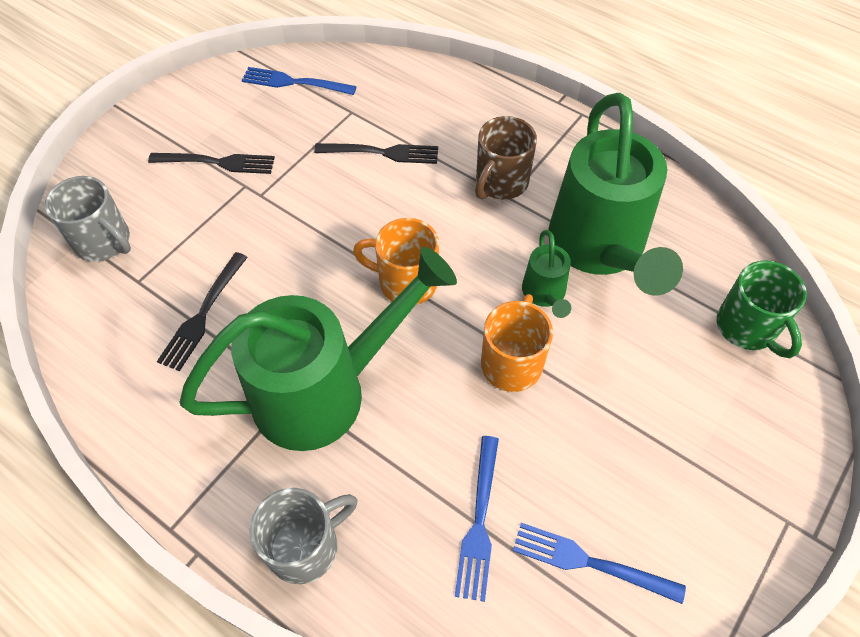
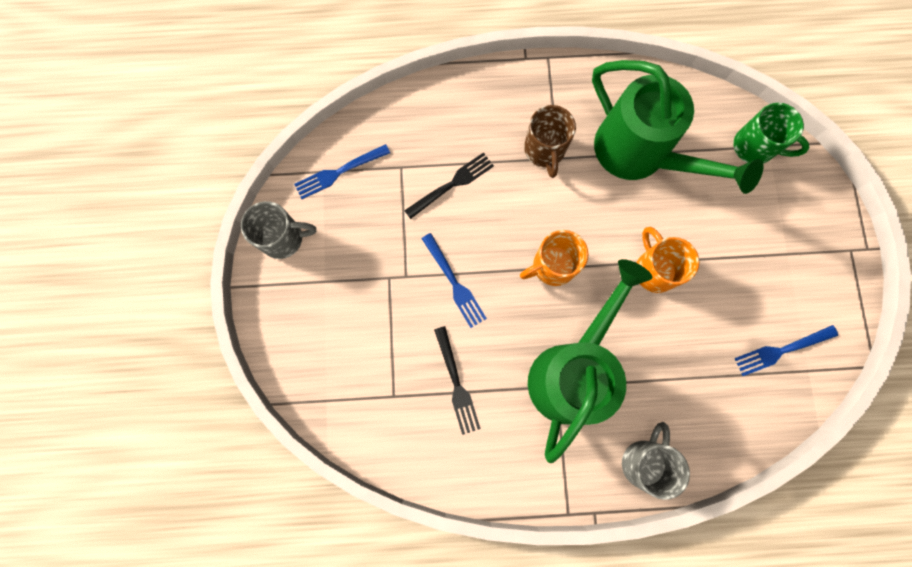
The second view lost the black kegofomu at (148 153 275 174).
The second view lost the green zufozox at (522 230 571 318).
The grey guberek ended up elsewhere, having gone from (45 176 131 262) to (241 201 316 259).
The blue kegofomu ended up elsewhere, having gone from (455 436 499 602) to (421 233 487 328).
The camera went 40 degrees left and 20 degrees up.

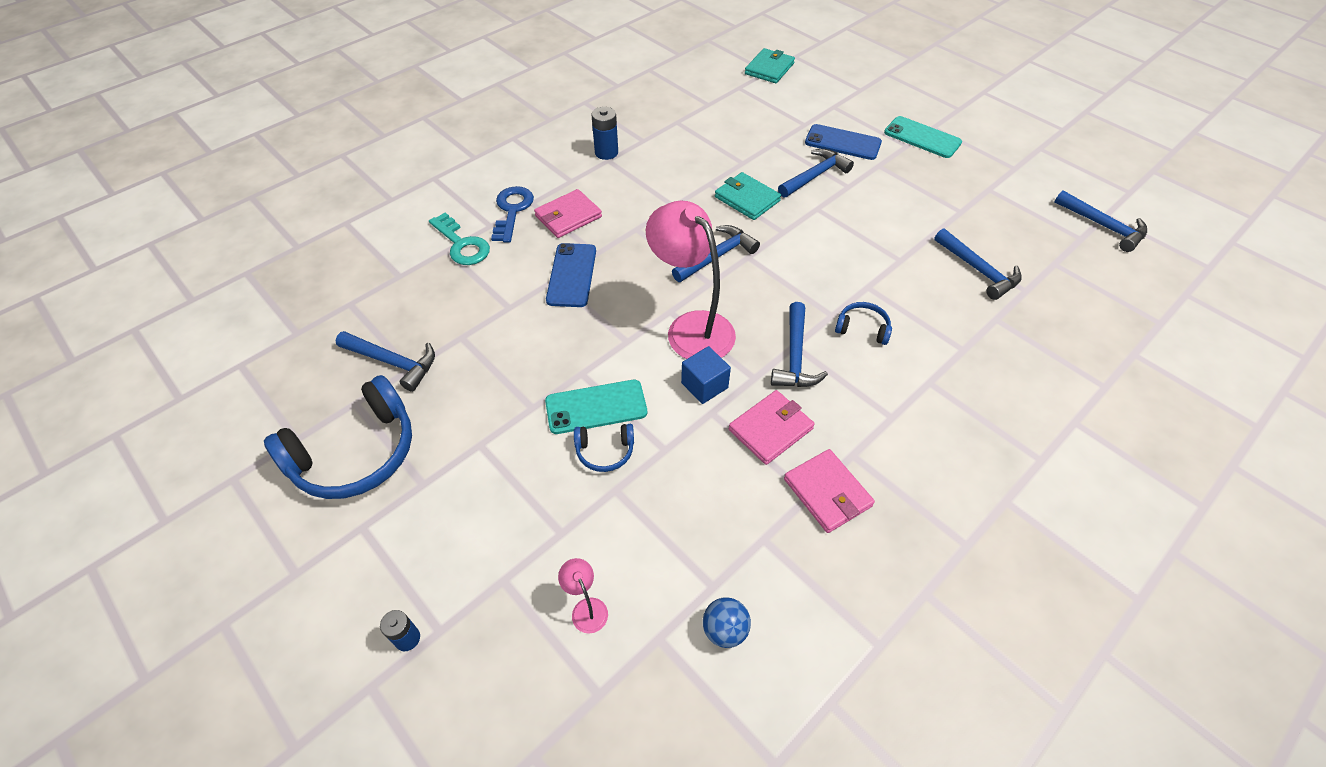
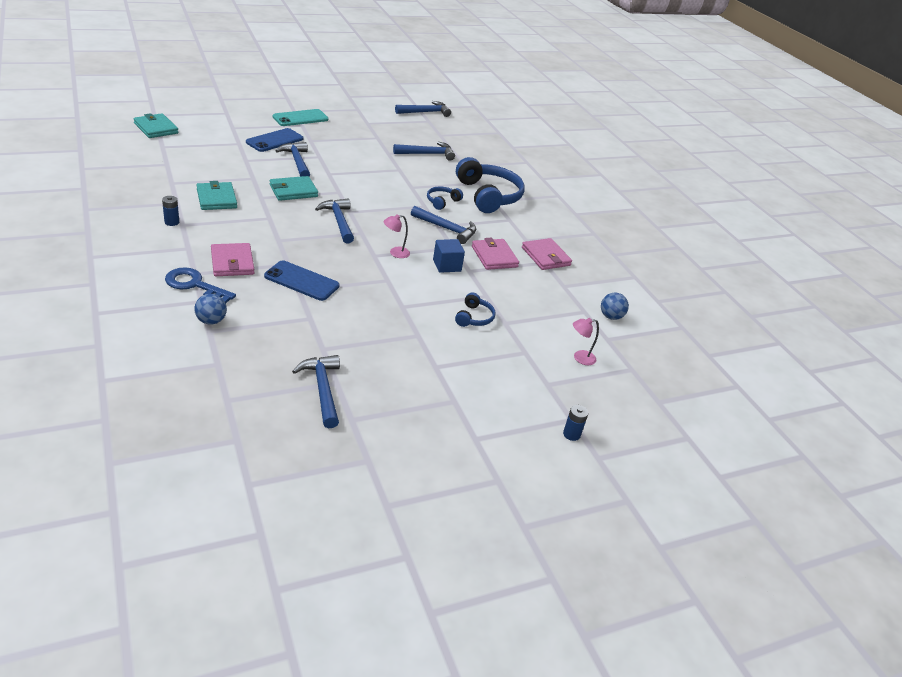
The second view lost the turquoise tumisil at (545 380 647 434).
The second view gained the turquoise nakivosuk at (196 181 237 210).
The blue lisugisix ended up elsewhere, having gone from (264 375 412 499) to (456 157 525 213).
Where the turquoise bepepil stood at (429 213 490 265), the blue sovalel came to stand at (194 294 227 325).
The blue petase at (335 331 435 392) ended up facing another way, 60 degrees counterclockwise from before.
The pink nakivosuk at (784 449 875 533) ended up facing another way, 75 degrees clockwise from before.
The size of the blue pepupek at (591 107 618 160) changed by a factor of 0.66.
The size of the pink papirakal at (646 201 736 359) changed by a factor of 0.41.
The camera went 75 degrees left and 15 degrees down.

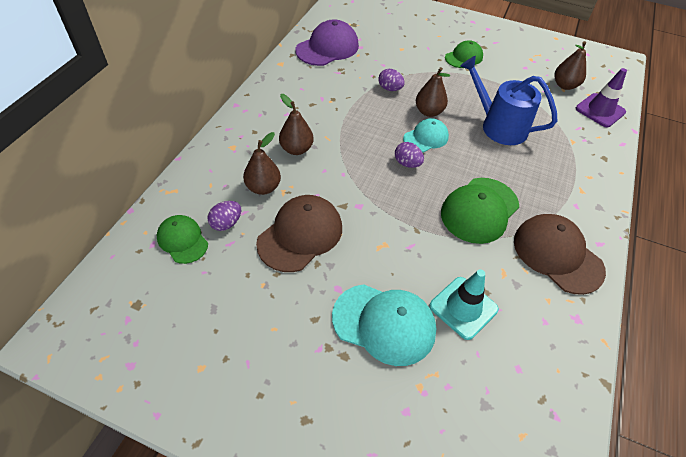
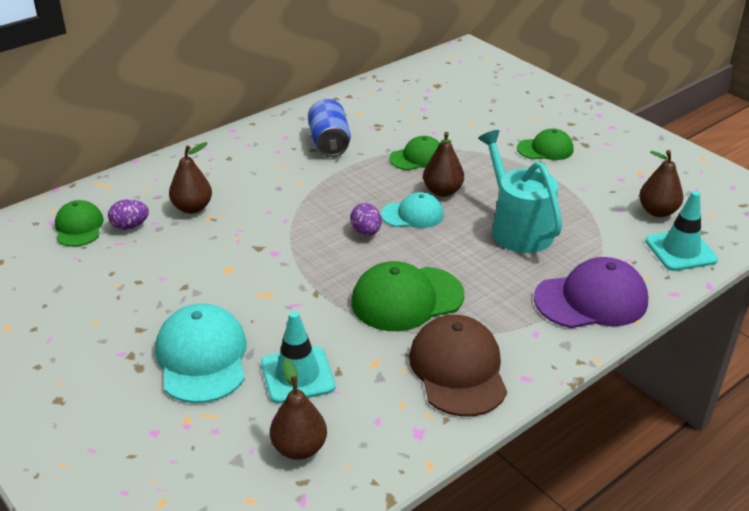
The second view lost the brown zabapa at (256 195 342 272).
The second view gained the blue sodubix at (308 99 351 157).
The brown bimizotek ended up elsewhere, having gone from (279 94 314 155) to (270 358 327 460).
The purple zabapa ended up elsewhere, having gone from (296 19 359 66) to (534 257 648 328).
Where the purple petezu stood at (378 69 405 91), the green zabapa came to stand at (389 136 440 170).
What was the blue zufozox at (460 56 557 145) turned into the turquoise zufozox at (478 130 562 253).
What was the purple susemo at (576 68 627 127) turned into the turquoise susemo at (645 191 718 271).
The turquoise zabapa at (332 284 437 366) ended up facing another way, 150 degrees counterclockwise from before.
The camera went 30 degrees right and 15 degrees down.

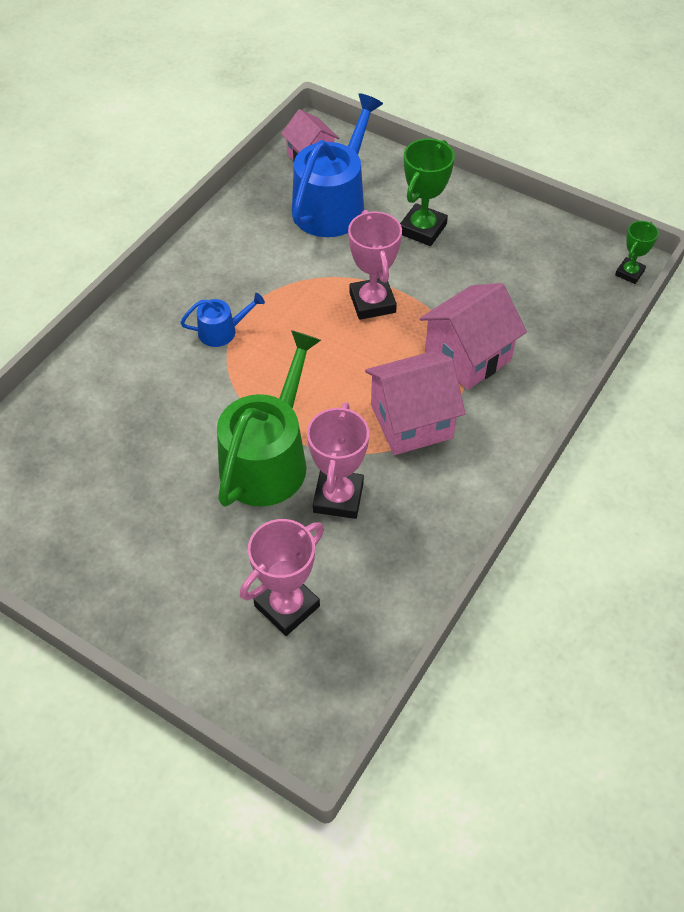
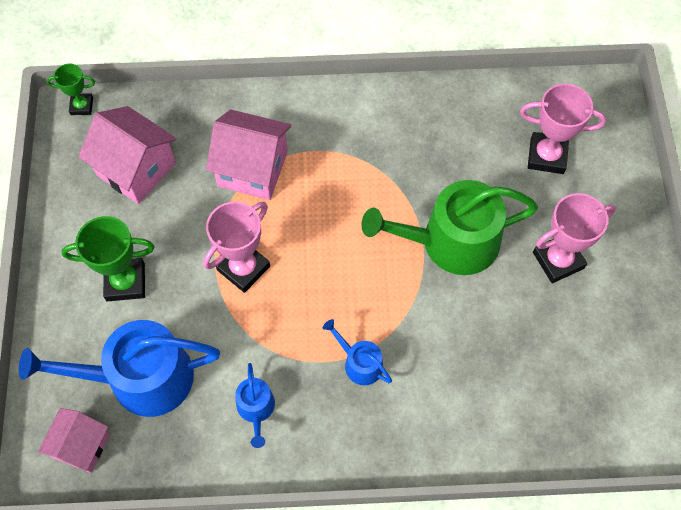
The second view gained the blue zufozox at (235 363 275 448).
The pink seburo ended up elsewhere, having gone from (307 402 369 519) to (533 193 616 283).
The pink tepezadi ended up elsewhere, having gone from (365 351 466 455) to (78 106 177 204).
The camera went 125 degrees left and 10 degrees up.

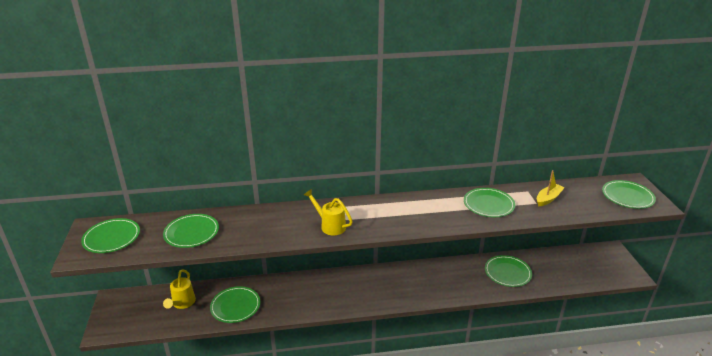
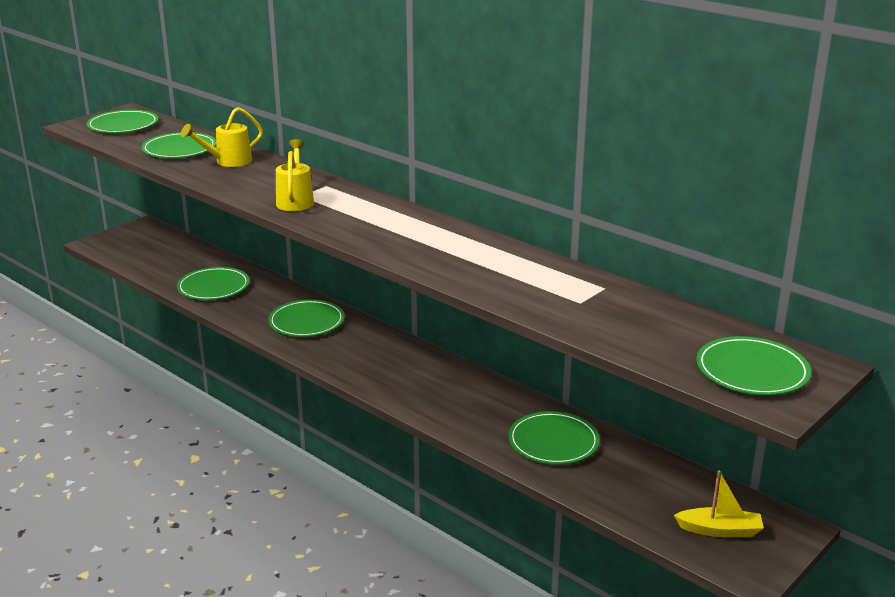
The yellow zufozox ended up elsewhere, having gone from (163 269 196 309) to (181 107 263 167).
The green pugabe ended up elsewhere, having gone from (464 188 515 217) to (268 299 345 337).
The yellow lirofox ended up elsewhere, having gone from (537 170 565 207) to (674 470 764 537).
The camera went 50 degrees right and 5 degrees down.

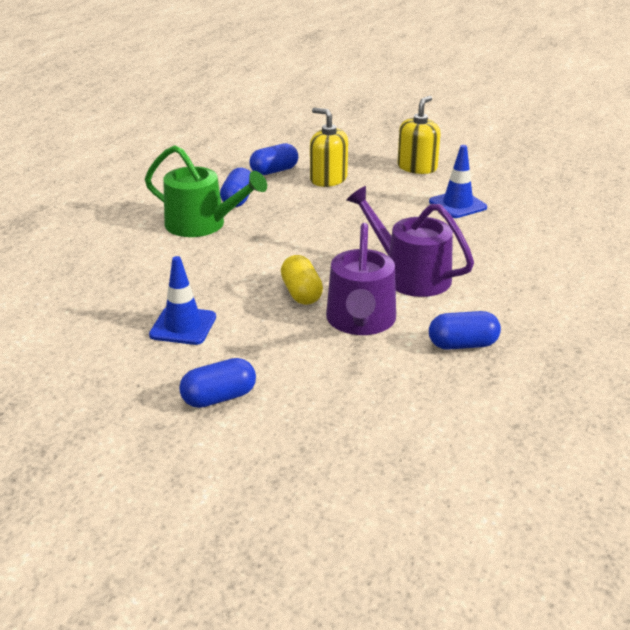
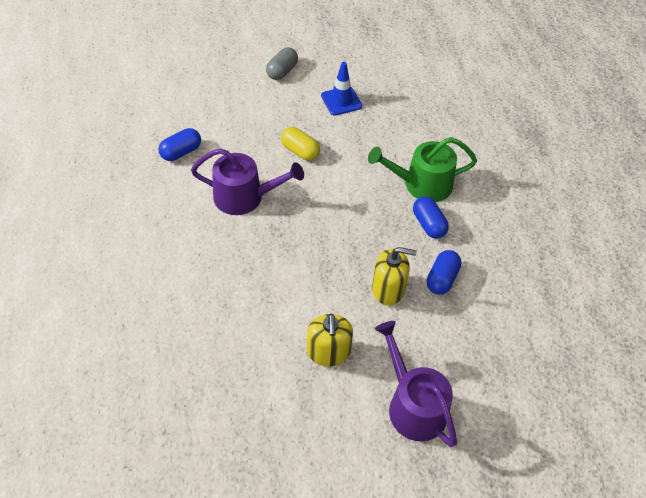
The second view lost the blue susemo at (429 145 487 218).
The purple zufozox ended up elsewhere, having gone from (326 223 396 335) to (375 321 457 447).
What was the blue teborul at (179 358 256 408) turned into the grey teborul at (266 47 298 80).
The camera went 145 degrees right and 20 degrees up.

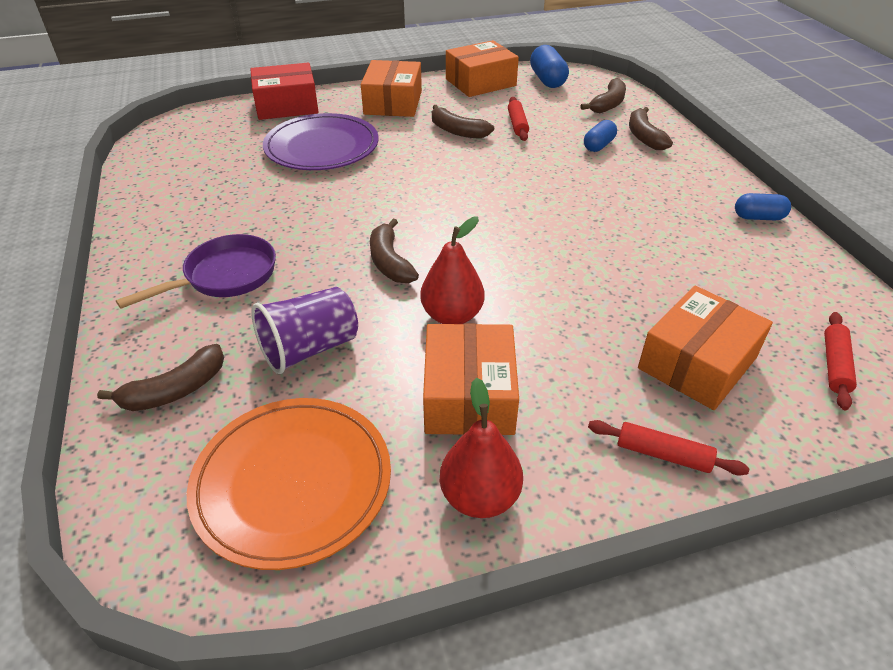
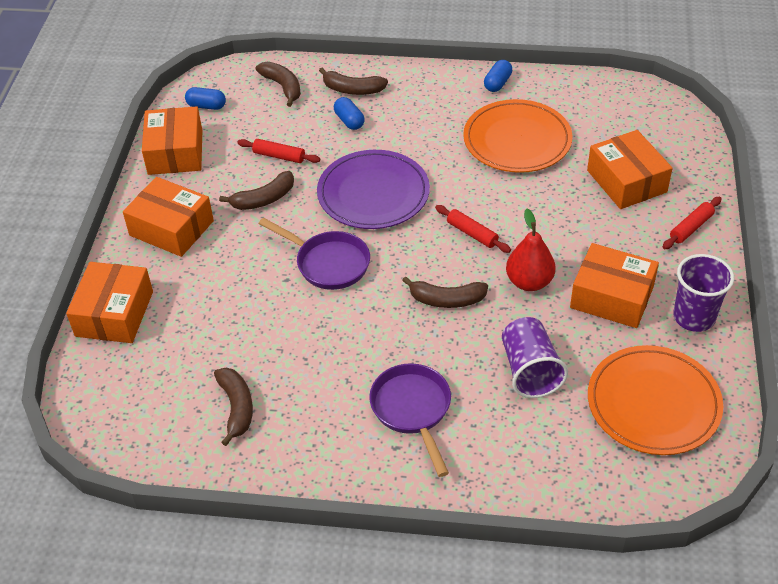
The second view gained the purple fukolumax at (259 218 370 290).
The second view gained the orange pugabe at (463 99 572 173).
The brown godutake ended up elsewhere, having gone from (97 344 224 411) to (214 368 253 446).
The purple pugabe ended up elsewhere, having gone from (263 113 379 170) to (317 150 430 229).
The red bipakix ended up elsewhere, having gone from (824 312 857 410) to (435 205 511 253).
Where the red bimizotek stood at (440 378 523 518), the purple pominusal came to stand at (673 254 734 332).
What was the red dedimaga at (250 62 319 120) turned into the orange dedimaga at (66 262 153 343).
The size of the blue teborul at (530 45 569 88) changed by a factor of 0.66.
The camera went 65 degrees left and 5 degrees up.

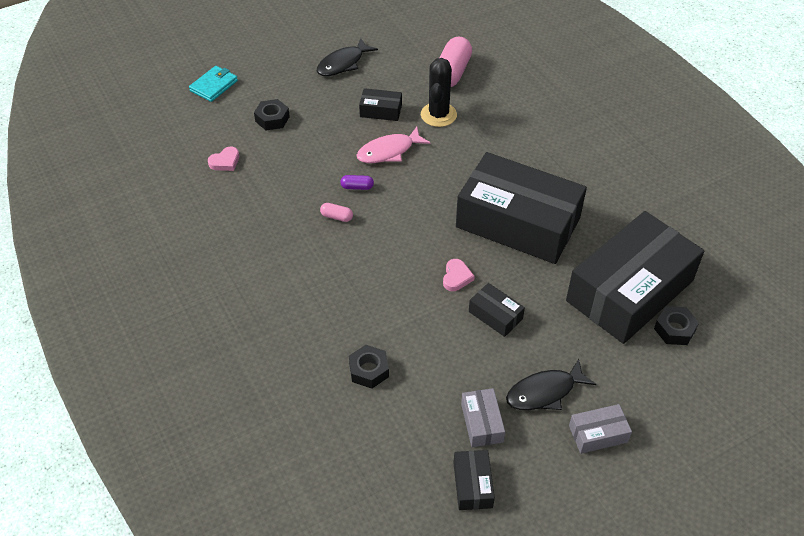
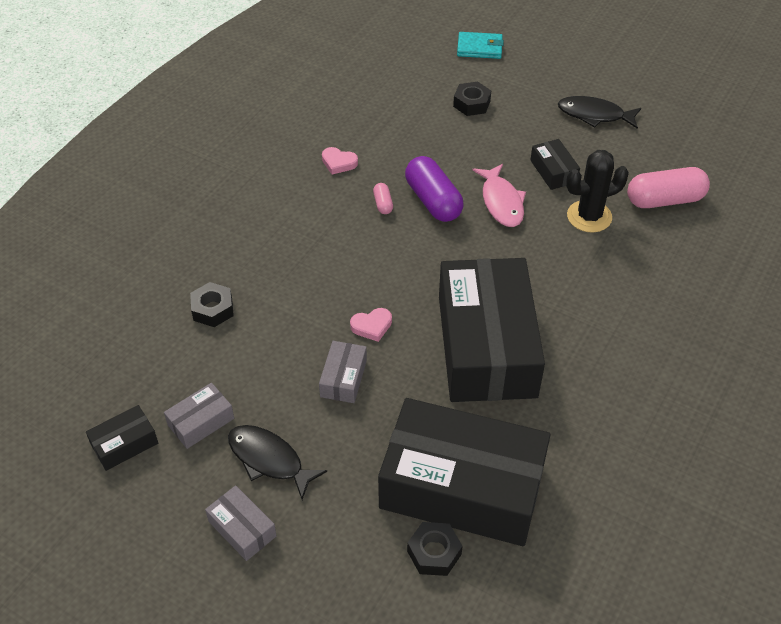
The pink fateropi ended up elsewhere, having gone from (208 147 239 171) to (322 147 358 175).
What was the black dedimaga at (469 283 525 337) turned into the grey dedimaga at (319 341 367 403).
The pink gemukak at (357 127 430 163) ended up facing another way, 135 degrees counterclockwise from before.
The size of the purple teborul at (341 175 374 190) changed by a factor of 2.18.
The camera went 60 degrees right and 0 degrees up.

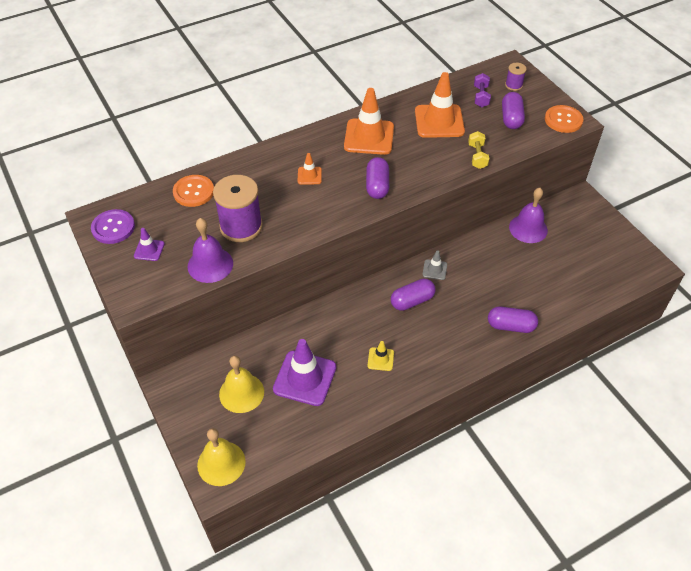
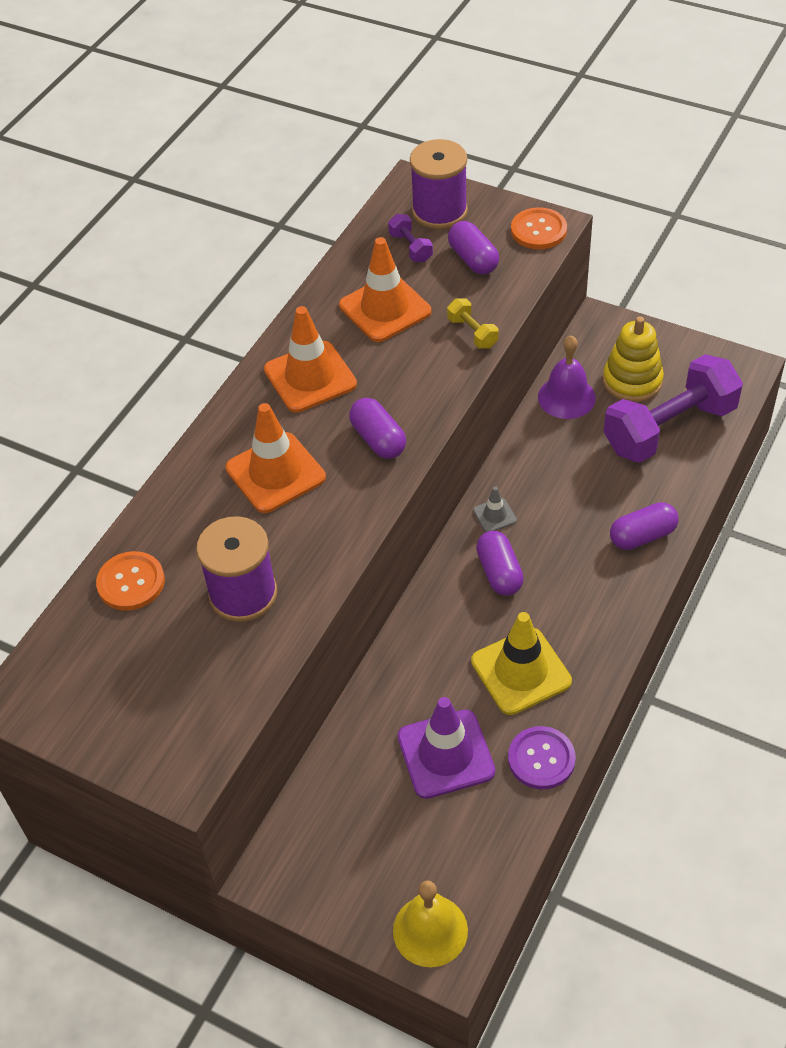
The second view lost the purple susemo at (134 228 165 261).
The second view lost the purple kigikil at (188 218 233 283).
The second view lost the yellow kigikil at (219 355 264 413).
The second view gained the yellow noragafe at (603 316 664 402).
The second view gained the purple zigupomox at (604 354 743 463).
The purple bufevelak ended up elsewhere, having gone from (91 209 135 244) to (508 726 576 789).
The purple teborul at (391 279 436 311) ended up facing another way, 45 degrees counterclockwise from before.
The size of the orange susemo at (298 153 322 184) changed by a factor of 2.08.
The size of the yellow susemo at (368 341 394 371) changed by a factor of 2.08.
The size of the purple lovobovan at (505 63 527 91) changed by a factor of 2.07.
The camera went 30 degrees left and 0 degrees up.

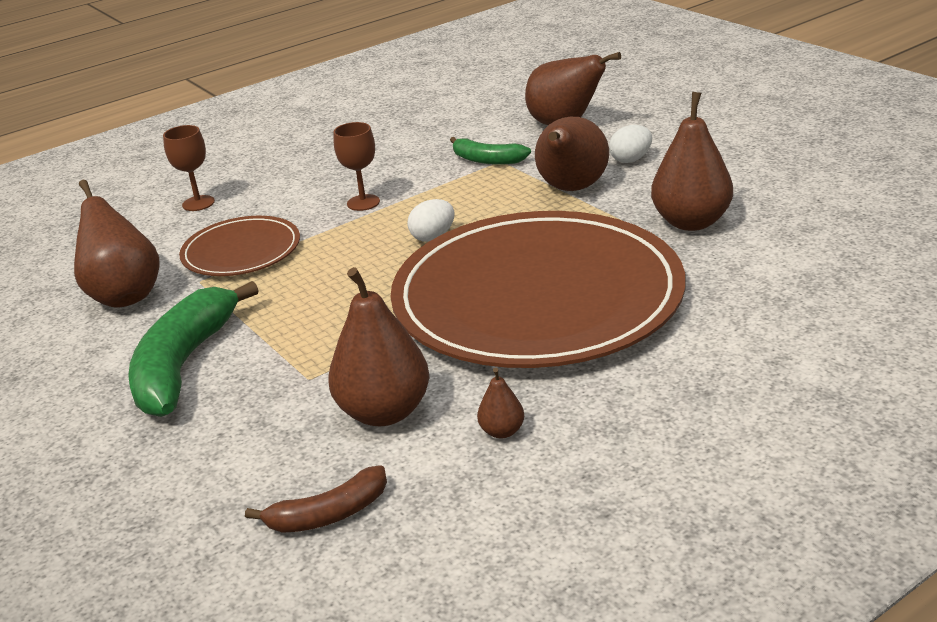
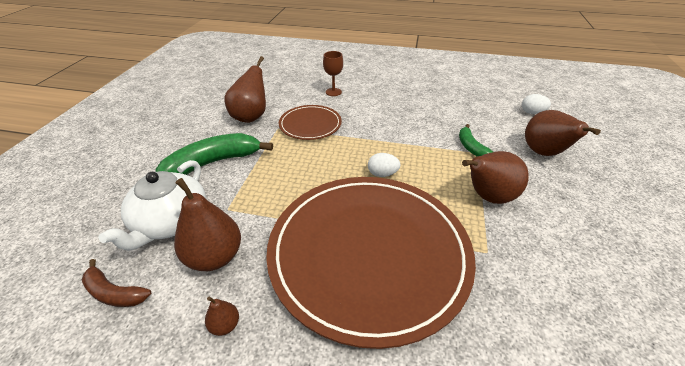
The second view lost the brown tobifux at (334 122 380 211).
The second view lost the brown bimizotek at (651 92 733 231).
The second view gained the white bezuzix at (98 160 206 251).
The white petezu ended up elsewhere, having gone from (609 125 652 163) to (522 94 551 114).
The camera went 45 degrees right and 10 degrees up.

